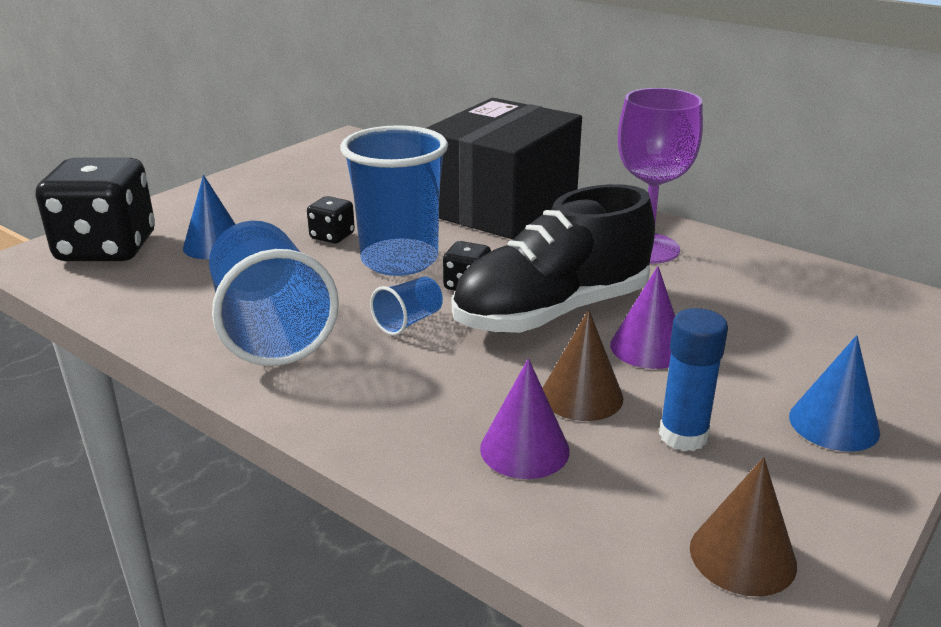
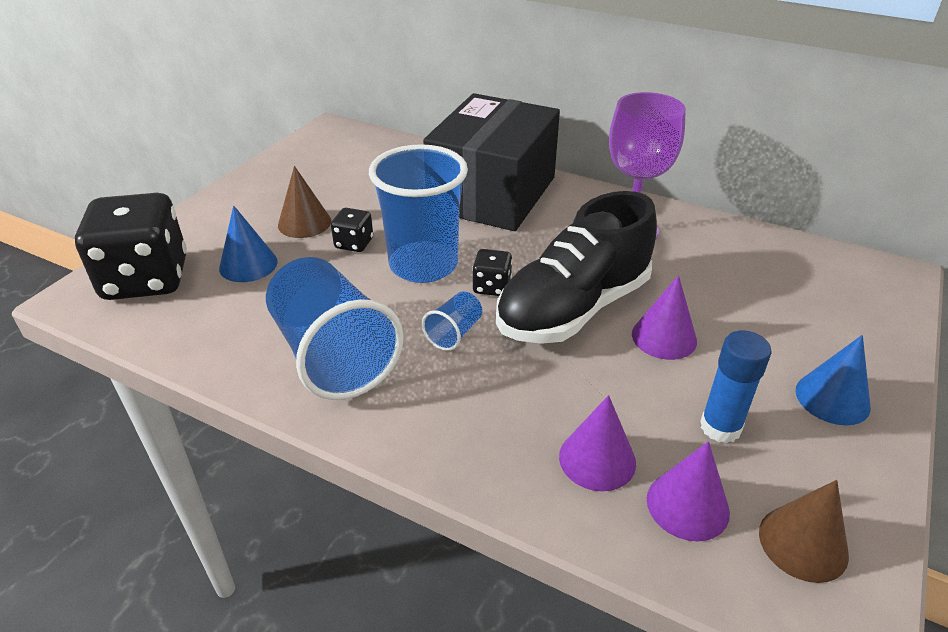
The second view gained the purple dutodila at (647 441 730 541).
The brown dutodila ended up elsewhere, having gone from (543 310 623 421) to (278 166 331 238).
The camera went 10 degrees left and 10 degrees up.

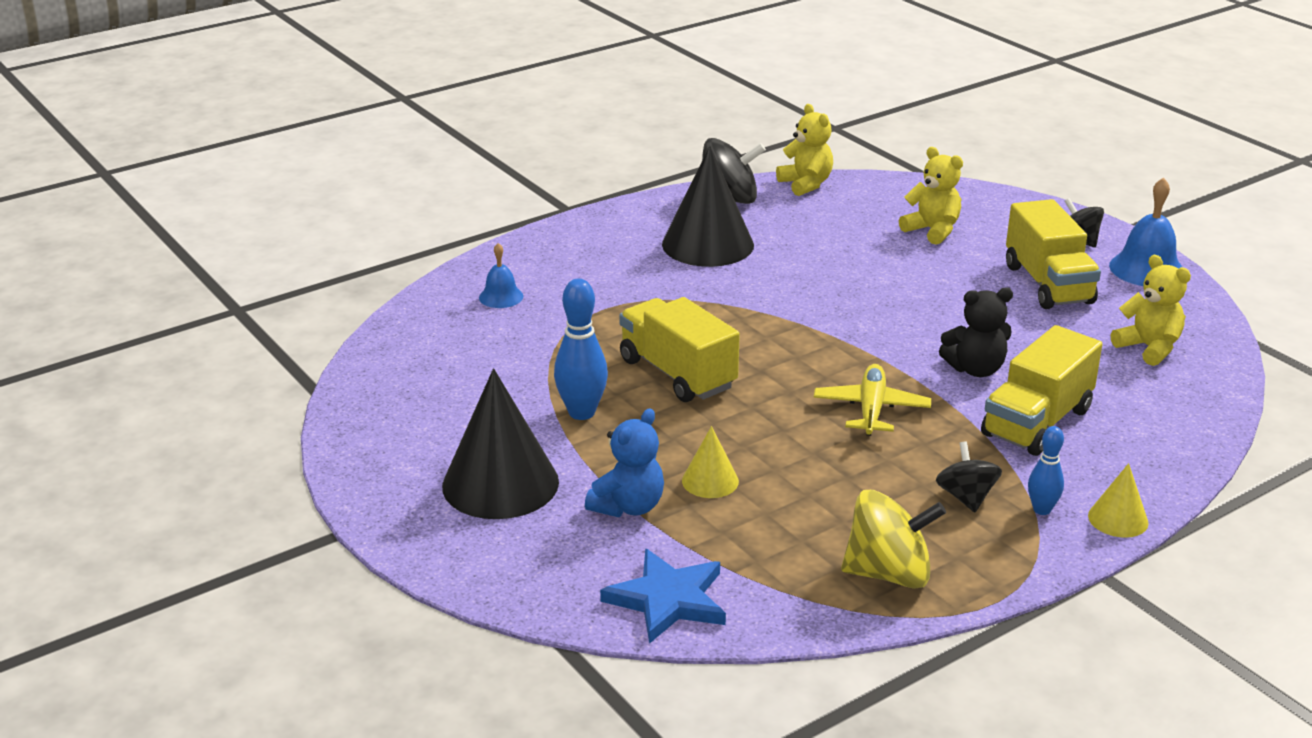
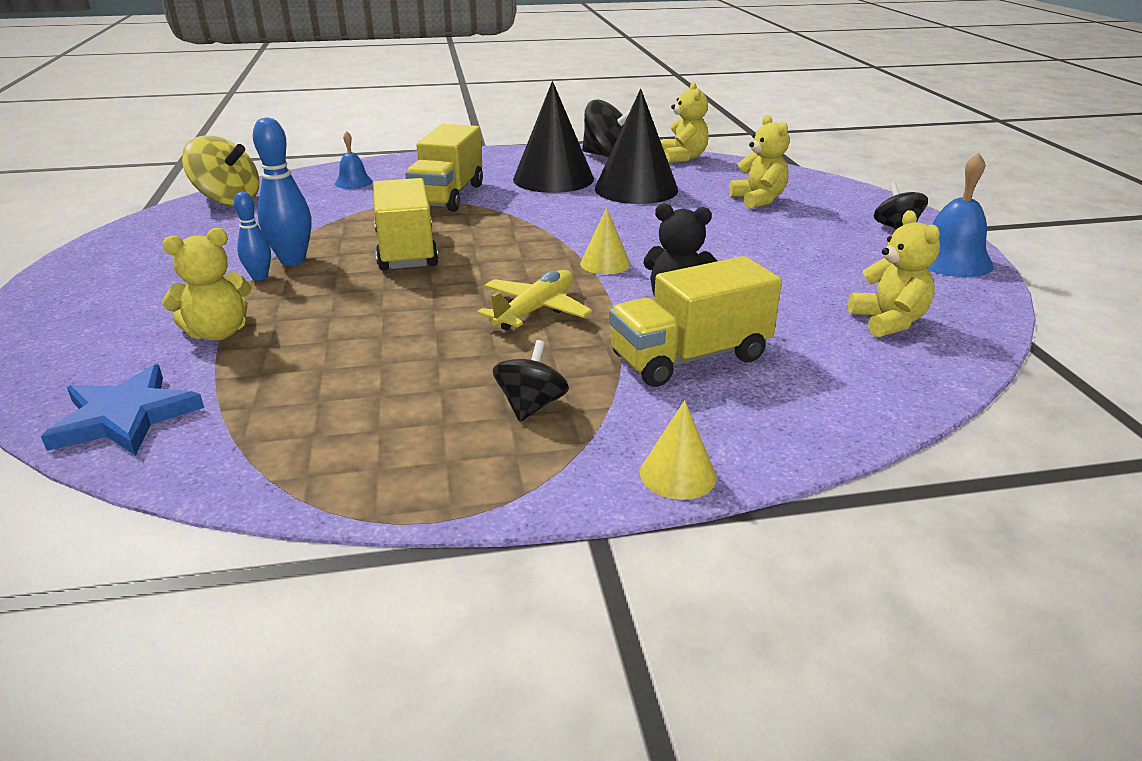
The black dutodila ended up elsewhere, having gone from (442 368 559 519) to (595 89 678 204).
The yellow dutodila ended up elsewhere, having gone from (682 426 739 498) to (580 208 630 274).
The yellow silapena ended up elsewhere, having gone from (841 490 946 589) to (182 135 260 205).
The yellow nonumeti ended up elsewhere, having gone from (1006 199 1101 309) to (405 124 483 212).
The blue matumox ended up elsewhere, having gone from (1028 426 1064 515) to (234 192 271 281).
What was the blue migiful at (585 408 664 517) turned into the yellow migiful at (162 228 252 341).
The camera went 25 degrees right and 0 degrees up.

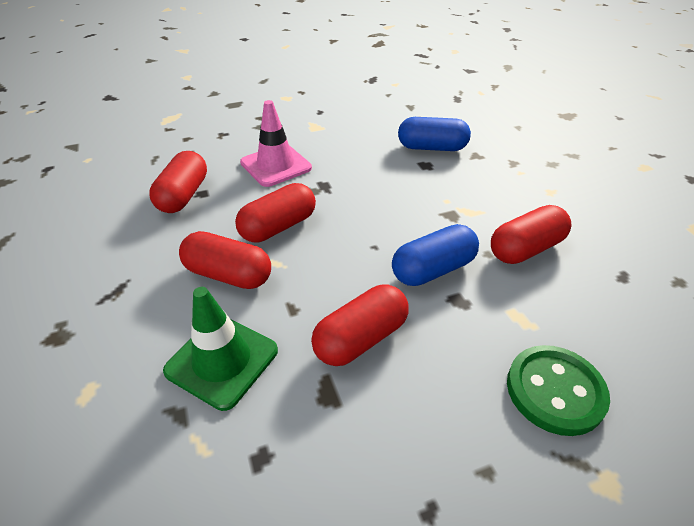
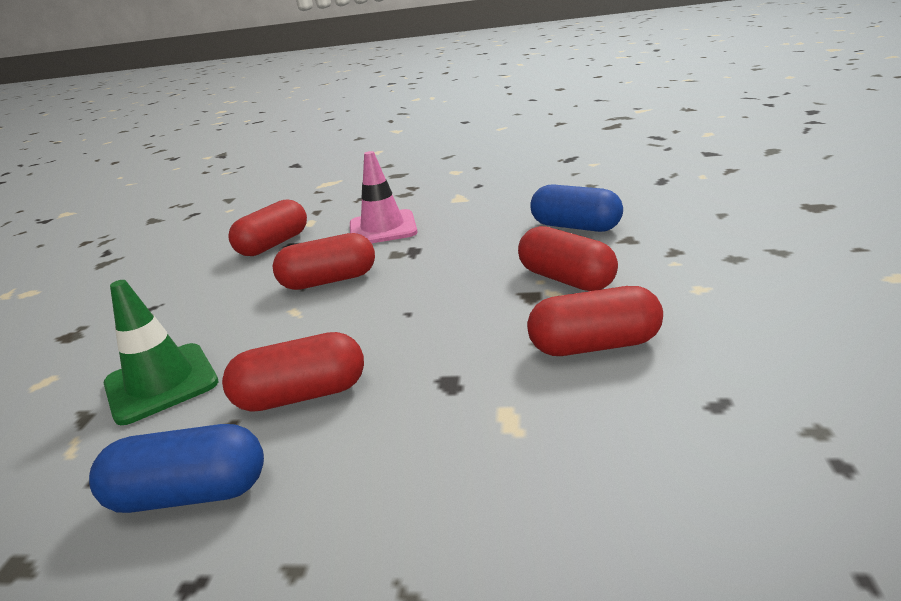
The second view lost the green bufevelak at (507 345 610 436).
The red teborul ended up elsewhere, having gone from (179 231 271 289) to (518 226 618 291).
The blue teborul ended up elsewhere, having gone from (392 224 479 286) to (89 424 264 513).
The camera went 30 degrees right and 15 degrees down.

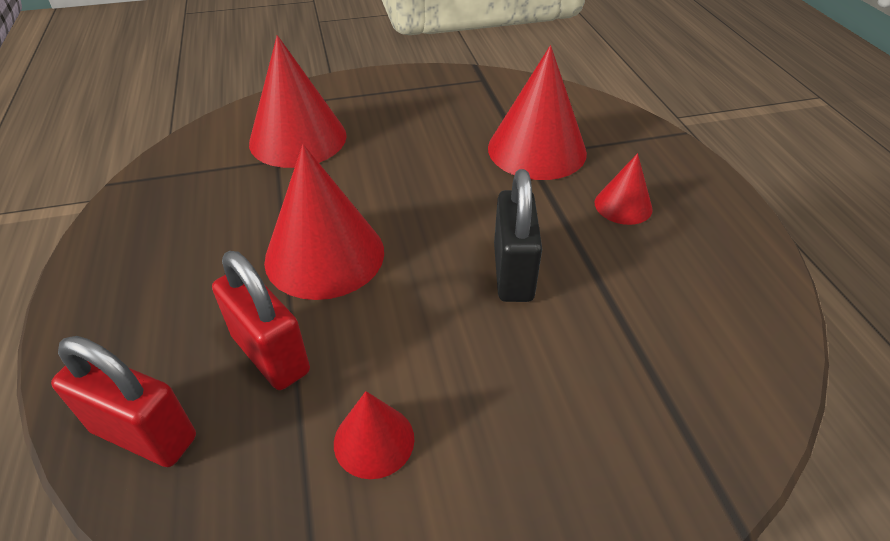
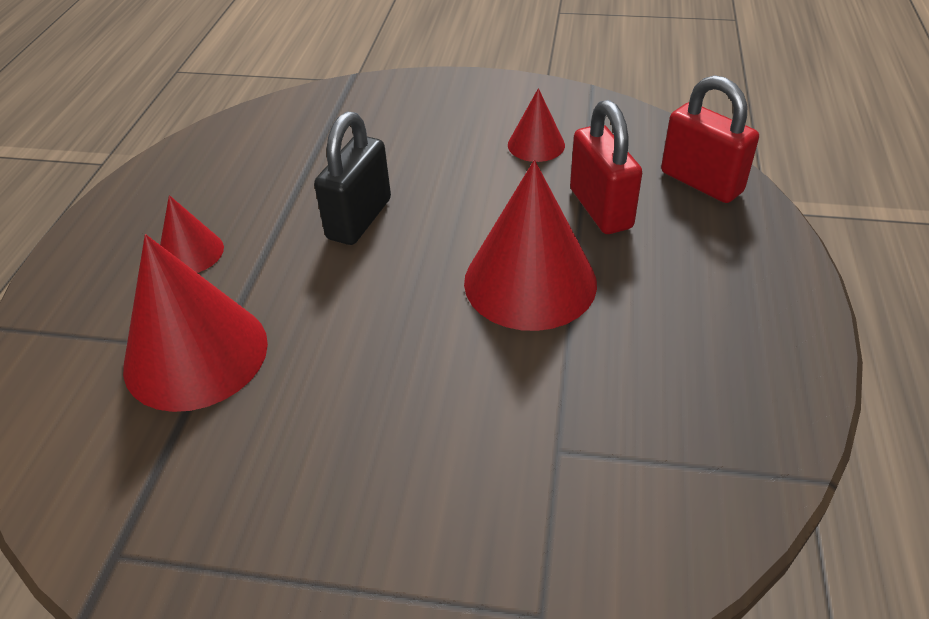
The second view lost the red dutodila at (249 35 347 168).
The camera went 155 degrees left and 0 degrees up.

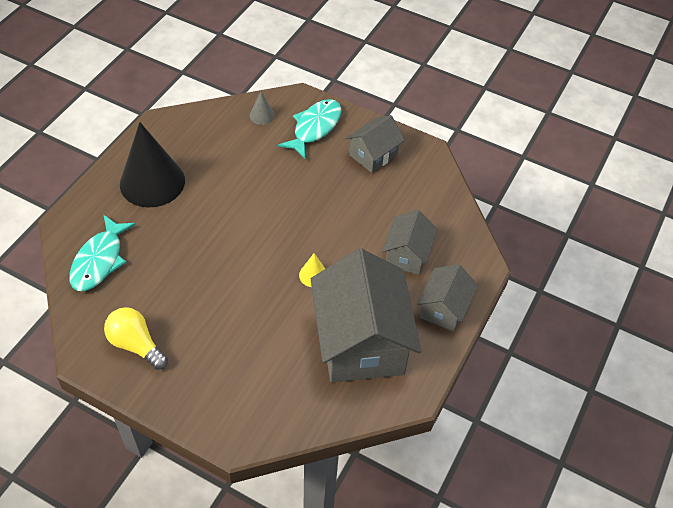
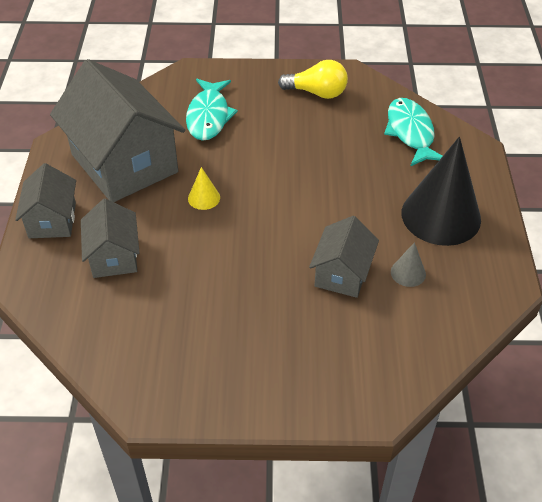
The grey dutodila ended up elsewhere, having gone from (250 92 275 125) to (391 242 426 287).
The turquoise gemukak ended up elsewhere, having gone from (278 99 342 159) to (186 79 238 141).
The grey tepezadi ended up elsewhere, having gone from (346 115 405 173) to (309 216 379 298).
The camera went 155 degrees right and 5 degrees down.

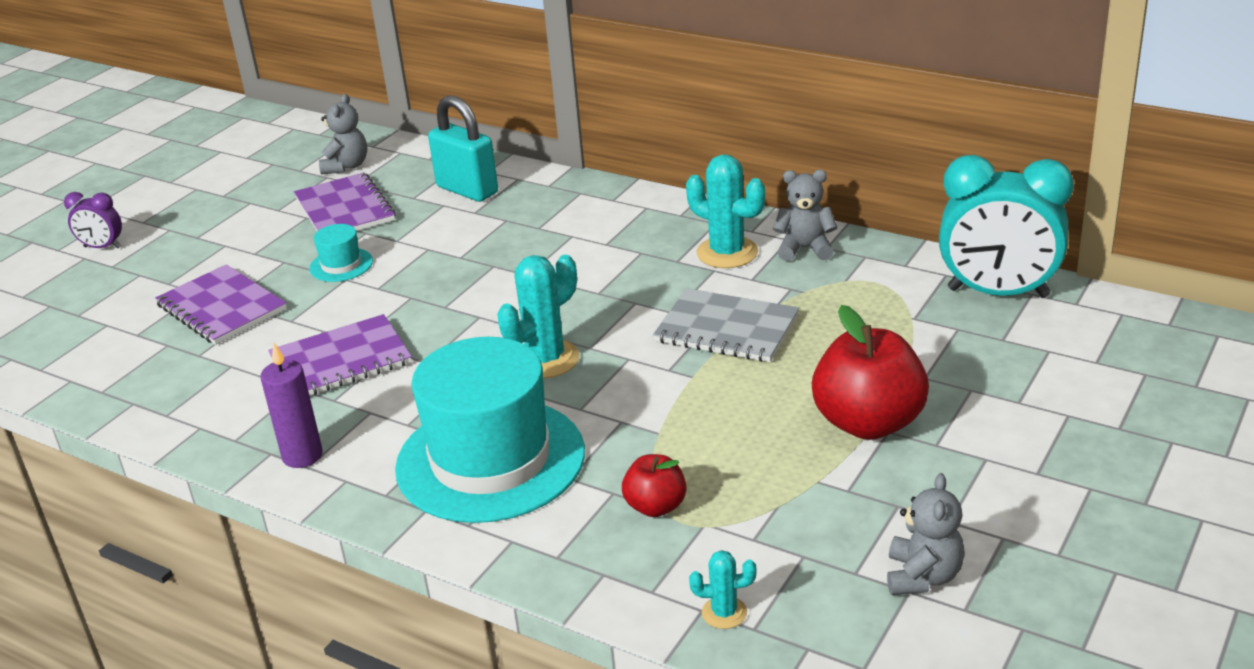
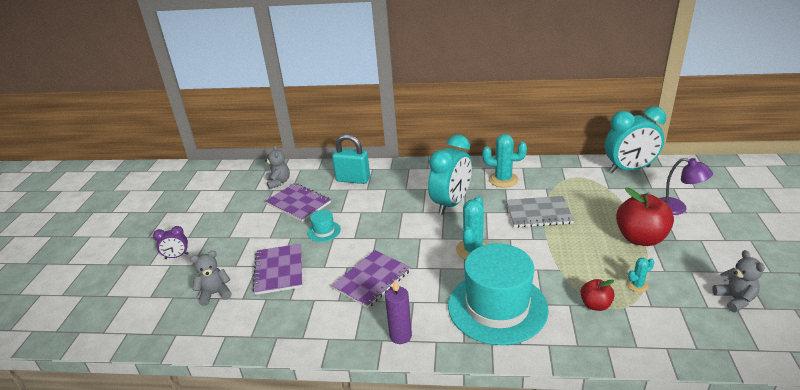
The second view gained the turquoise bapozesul at (428 135 472 215).
The second view gained the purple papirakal at (660 158 713 215).
The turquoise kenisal ended up elsewhere, having gone from (689 550 756 629) to (627 258 654 292).
The grey migiful ended up elsewhere, having gone from (773 170 837 261) to (190 251 232 306).
The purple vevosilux at (155 264 287 345) ended up facing another way, 60 degrees clockwise from before.
The camera went 25 degrees left and 0 degrees up.

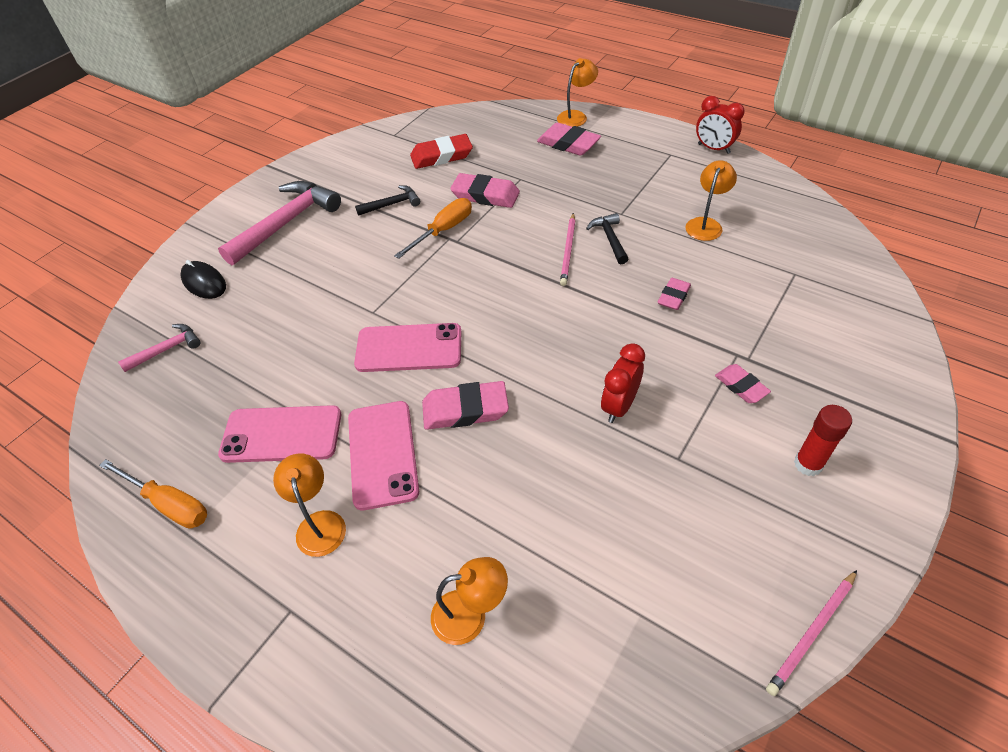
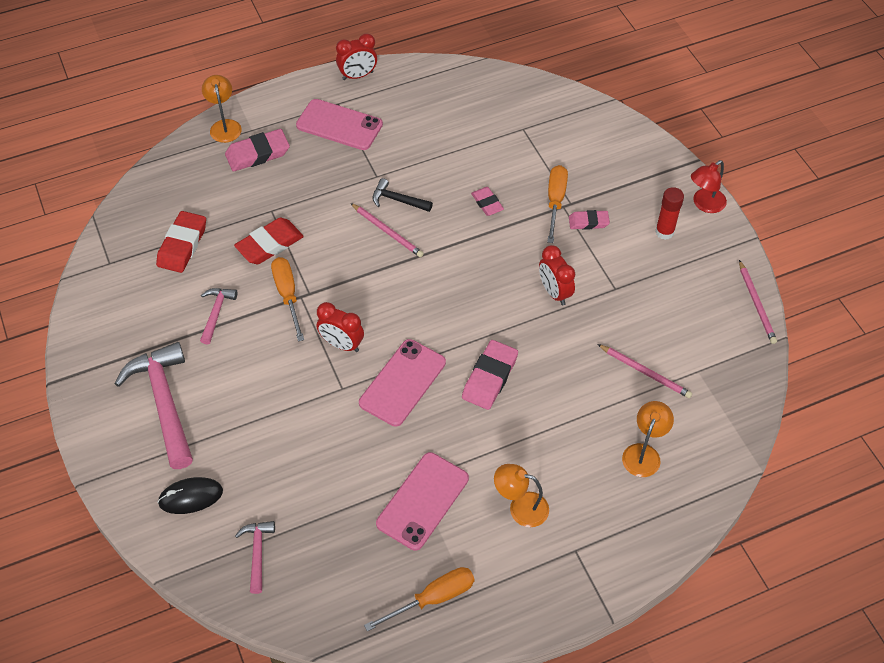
The second view lost the orange papirakal at (686 160 737 241).
The second view gained the red bapozesul at (316 302 364 352).
The second view gained the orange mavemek at (547 165 568 243).
The second view gained the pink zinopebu at (597 344 692 398).
The second view gained the red papirakal at (691 160 727 213).
The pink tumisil ended up elsewhere, having gone from (348 401 419 511) to (296 99 383 150).
What was the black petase at (355 185 420 216) turned into the pink petase at (200 288 237 345).
What was the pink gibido at (450 173 520 208) turned into the red gibido at (234 218 304 264).
The camera went 60 degrees left and 5 degrees up.

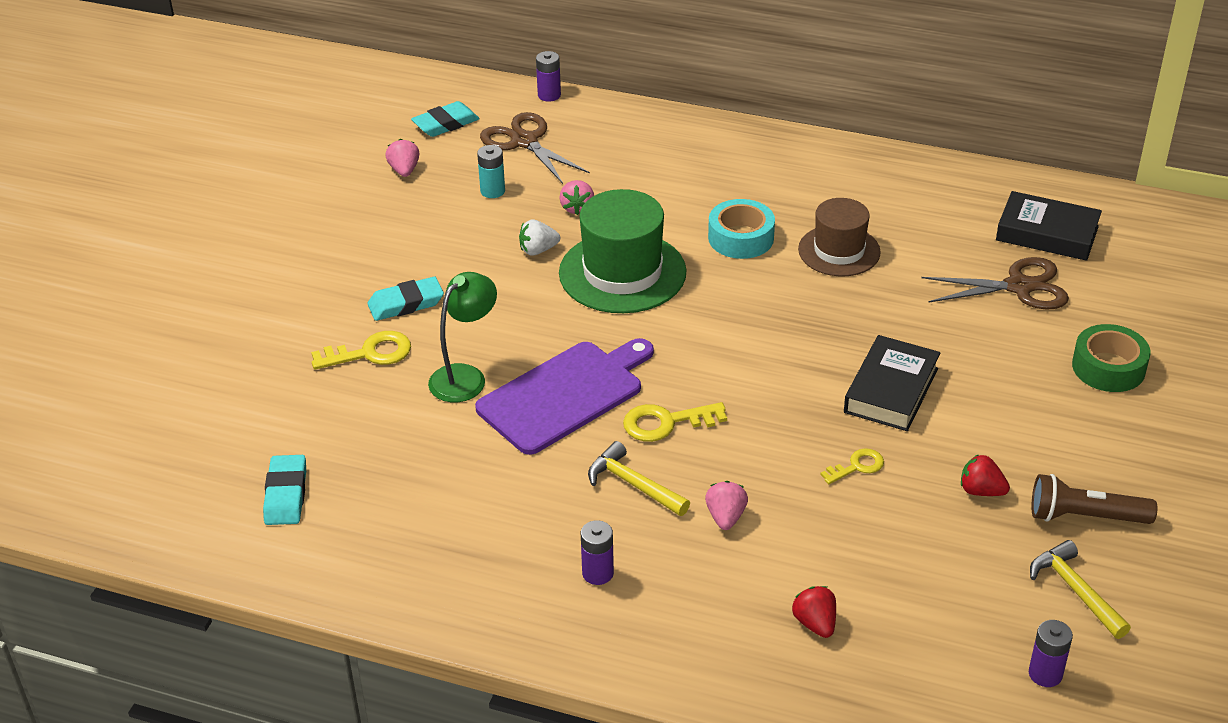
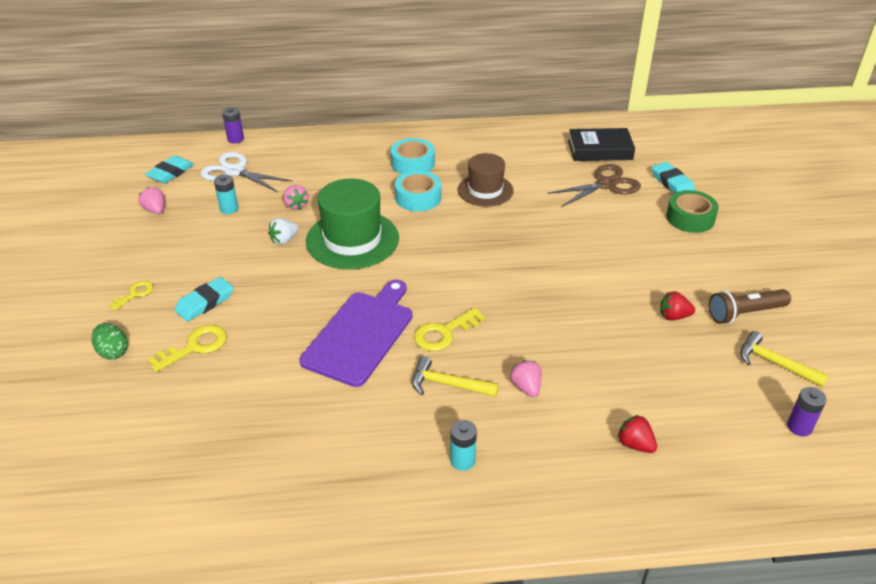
The second view lost the green papirakal at (428 272 497 402).
The second view lost the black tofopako at (844 335 940 431).
The second view gained the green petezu at (91 323 128 360).
The second view gained the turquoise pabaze at (391 138 435 174).
The turquoise gibido ended up elsewhere, having gone from (263 455 306 525) to (652 162 695 193).
The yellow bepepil ended up elsewhere, having gone from (820 448 884 484) to (109 281 153 311).
What was the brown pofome at (480 112 590 184) turned into the white pofome at (200 152 292 192).
What was the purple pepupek at (581 520 614 585) turned into the turquoise pepupek at (450 420 477 471).
The camera went 25 degrees left and 0 degrees up.

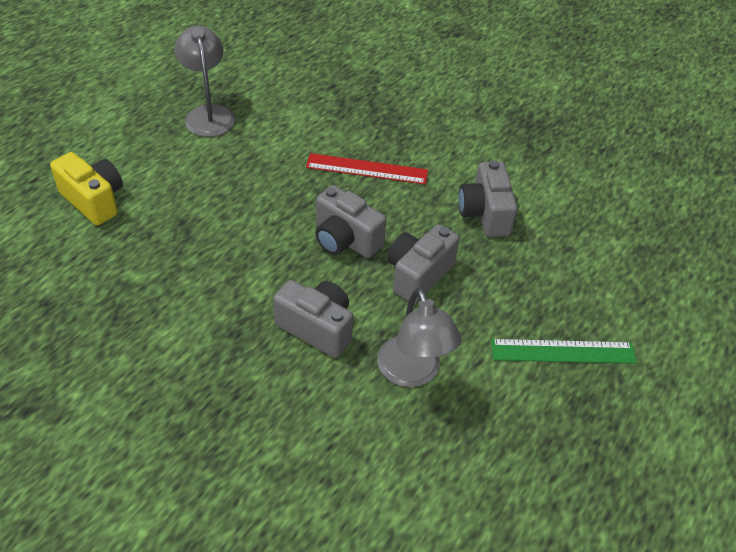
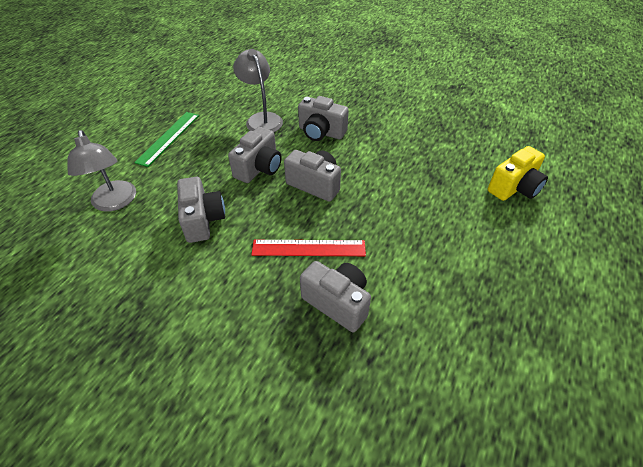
The second view gained the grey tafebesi at (300 261 371 332).
The grey papirakal ended up elsewhere, having gone from (174 25 235 137) to (67 130 136 212).
The yellow tafebesi at (50 152 123 225) ended up facing another way, 75 degrees counterclockwise from before.
The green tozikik at (491 339 637 364) ended up facing another way, 60 degrees counterclockwise from before.
The camera went 175 degrees right and 0 degrees up.

